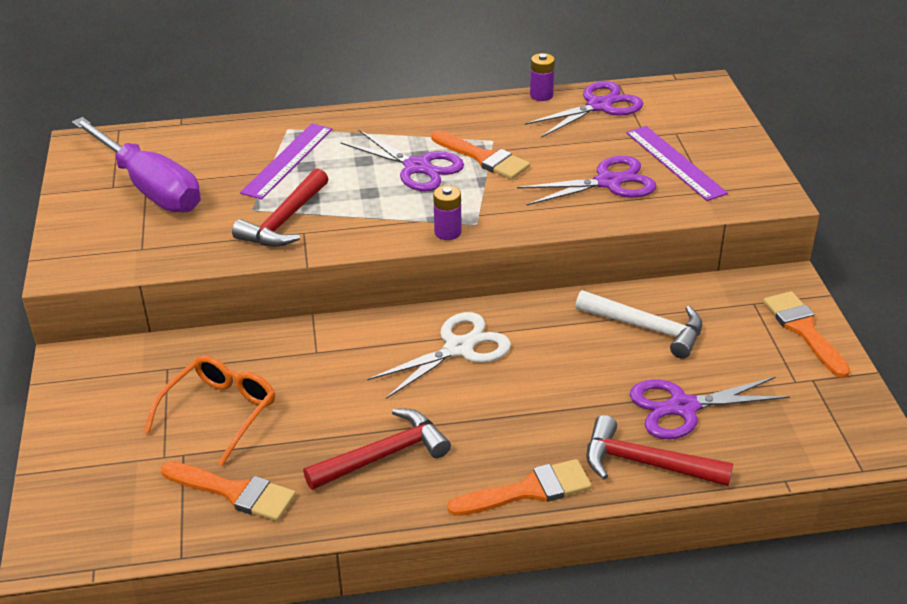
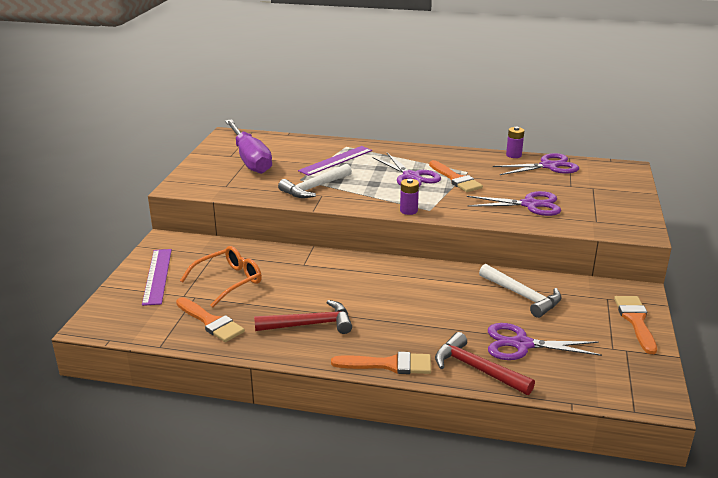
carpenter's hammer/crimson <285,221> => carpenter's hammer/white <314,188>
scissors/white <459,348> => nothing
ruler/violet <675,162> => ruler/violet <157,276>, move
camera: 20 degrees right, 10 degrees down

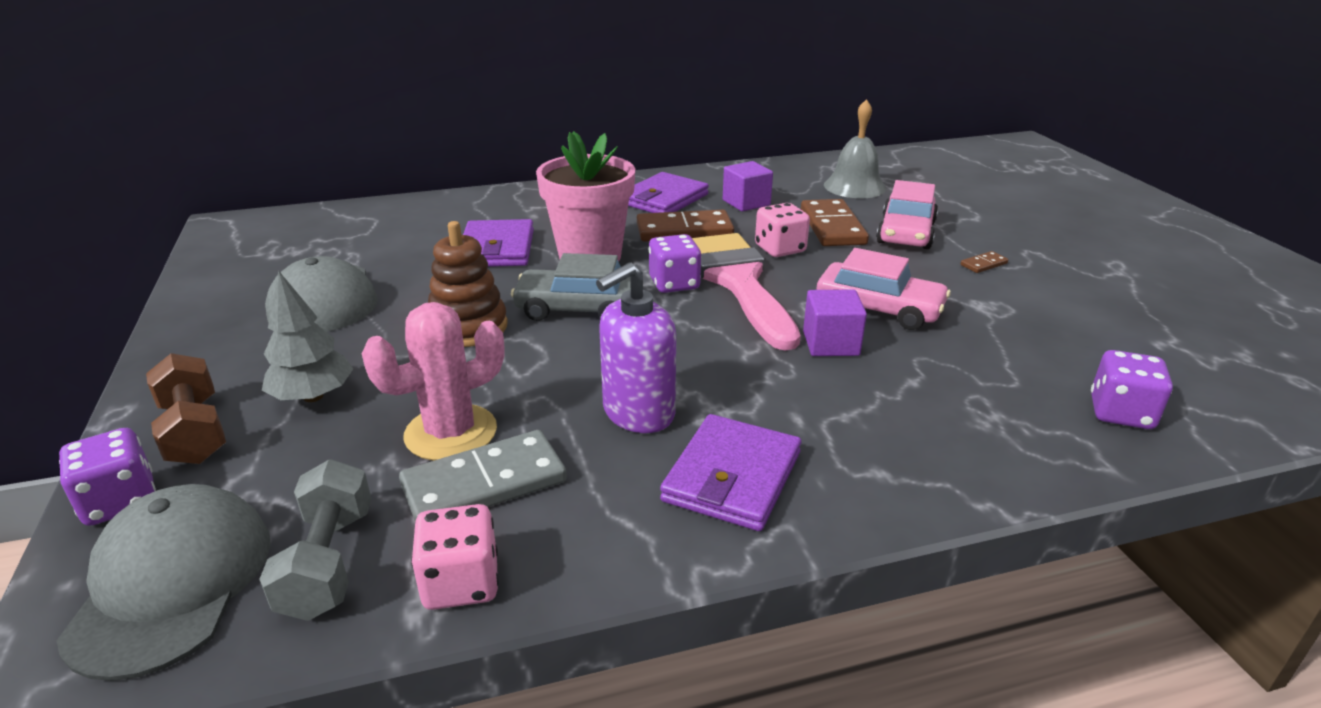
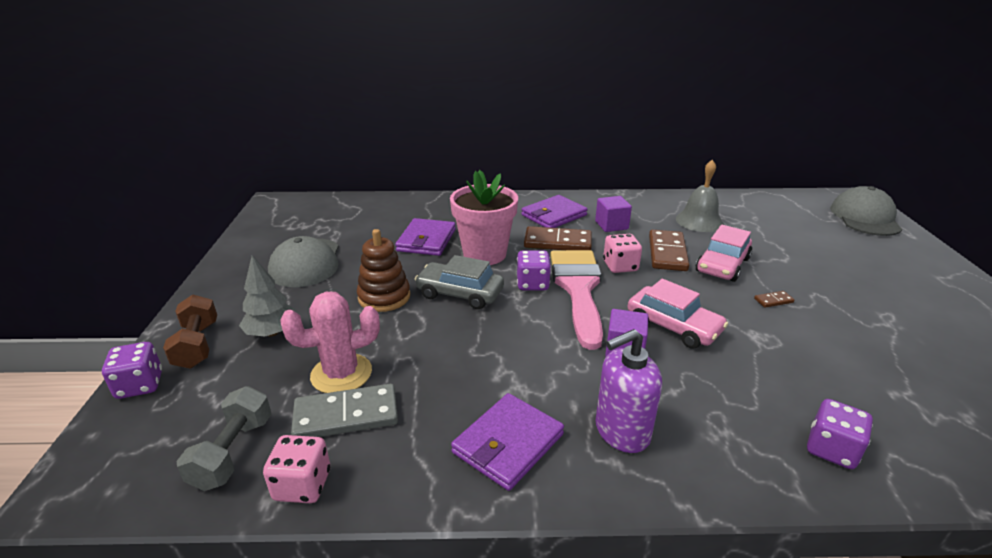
peaked cap/ash-grey <172,583> => peaked cap/ash-grey <865,217>, move
pump bottle/violet <638,413> => pump bottle/violet <621,432>, move
camera: 15 degrees right, 0 degrees up

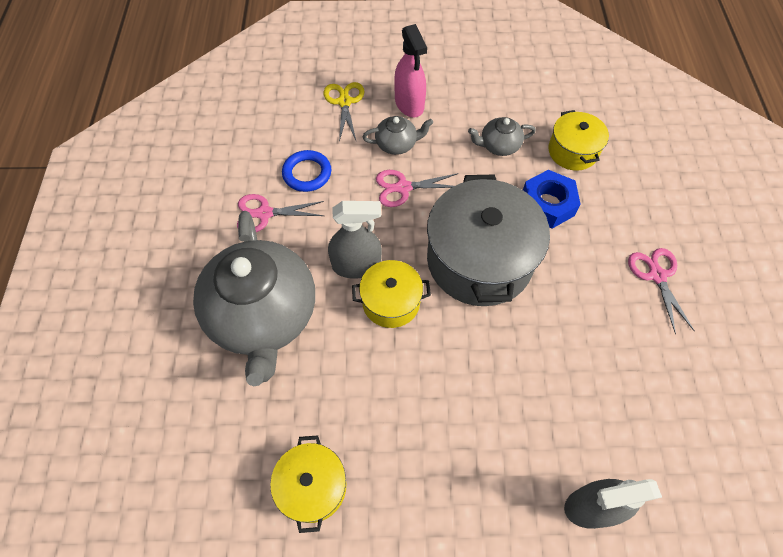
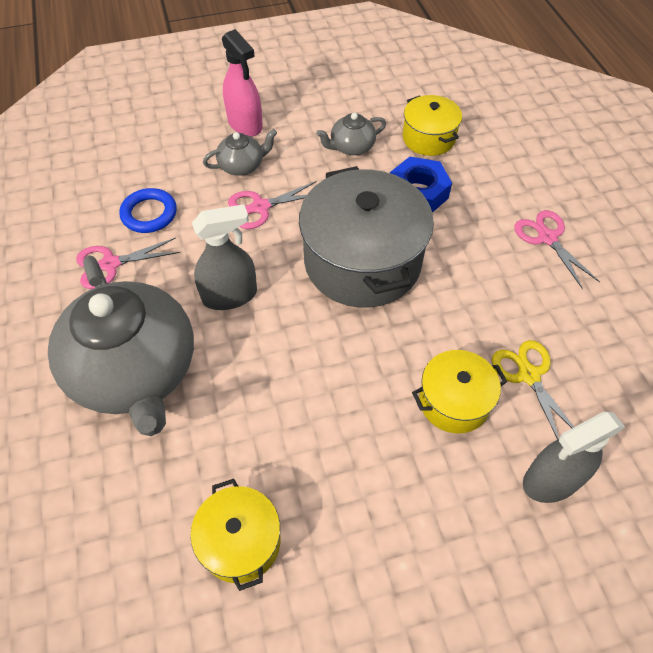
scissors/yellow <344,102> => scissors/yellow <528,375>, move
stockpot/yellow <391,302> => stockpot/yellow <454,401>, move
camera: 15 degrees left, 5 degrees down

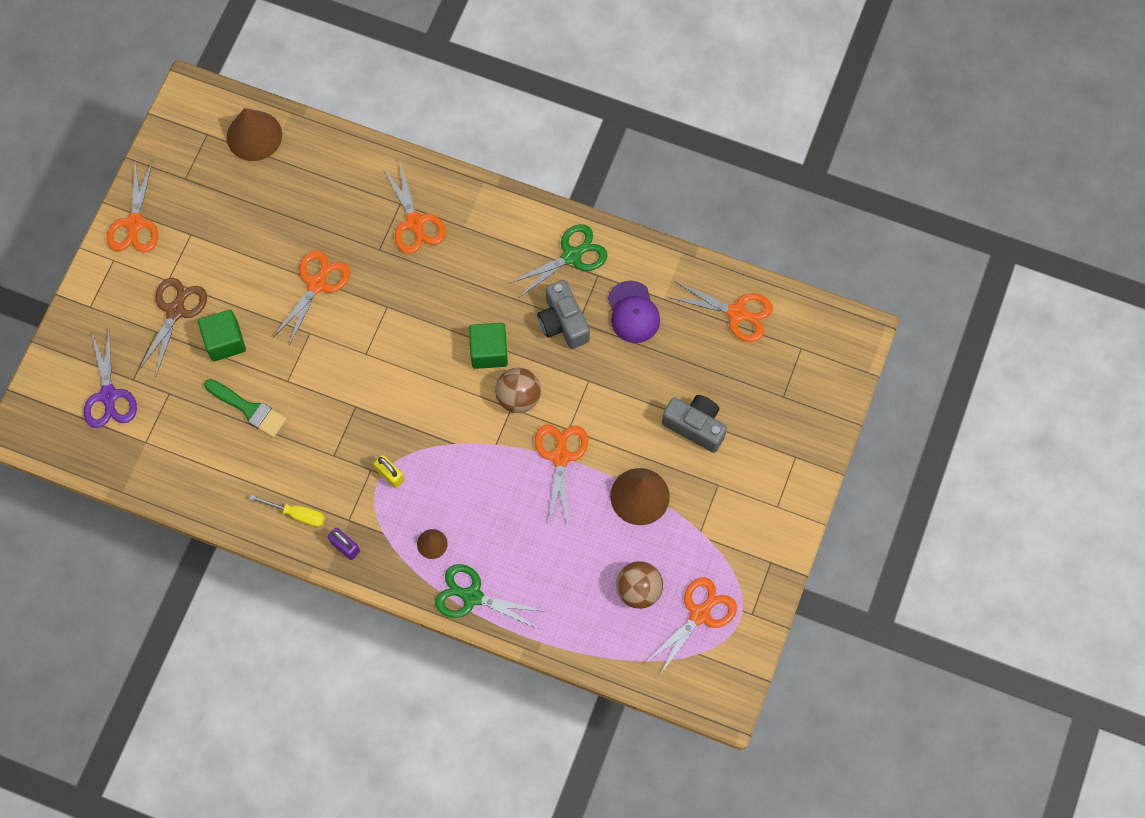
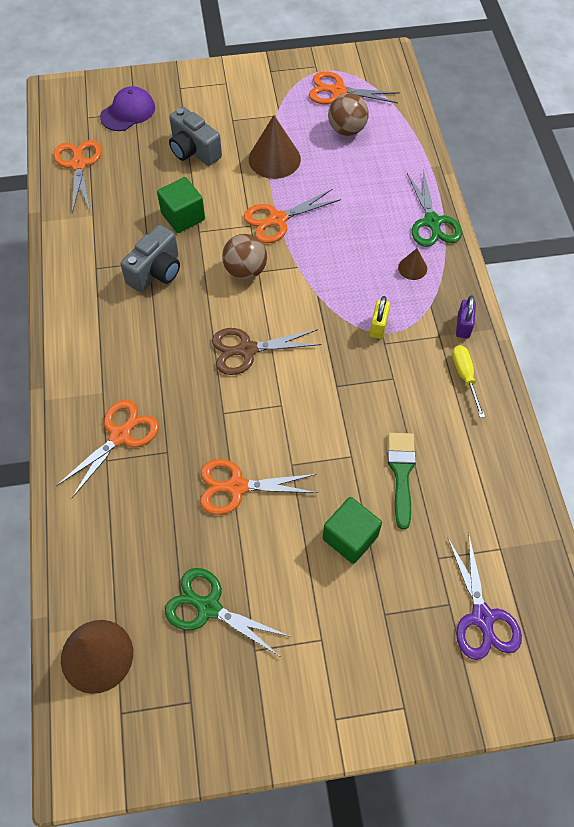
scissors/violet <109,396> => scissors/violet <482,617>, 120 degrees clockwise
scissors/orange-coloured <135,223> => nothing
scissors/brown <175,311> => scissors/brown <247,350>, move
block/emerald <489,351> => block/emerald <183,216>, move
scissors/emerald <572,256> => scissors/emerald <209,607>, move
peaked cap/violet <633,312> => peaked cap/violet <128,112>, move
camera/ash-grey <695,426> => camera/ash-grey <194,150>, 45 degrees counterclockwise
camera: 120 degrees left, 10 degrees down

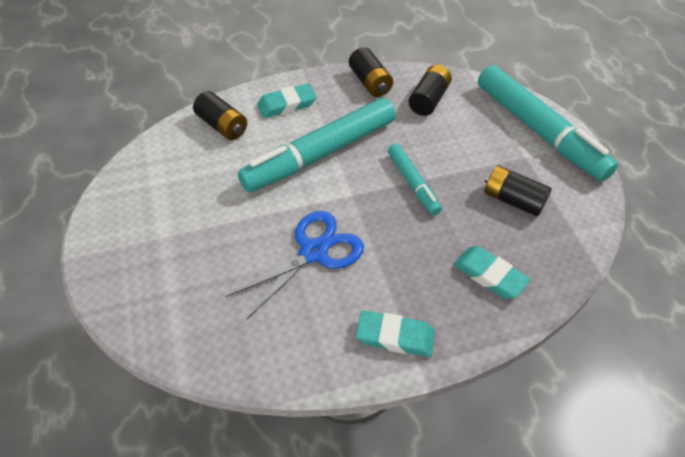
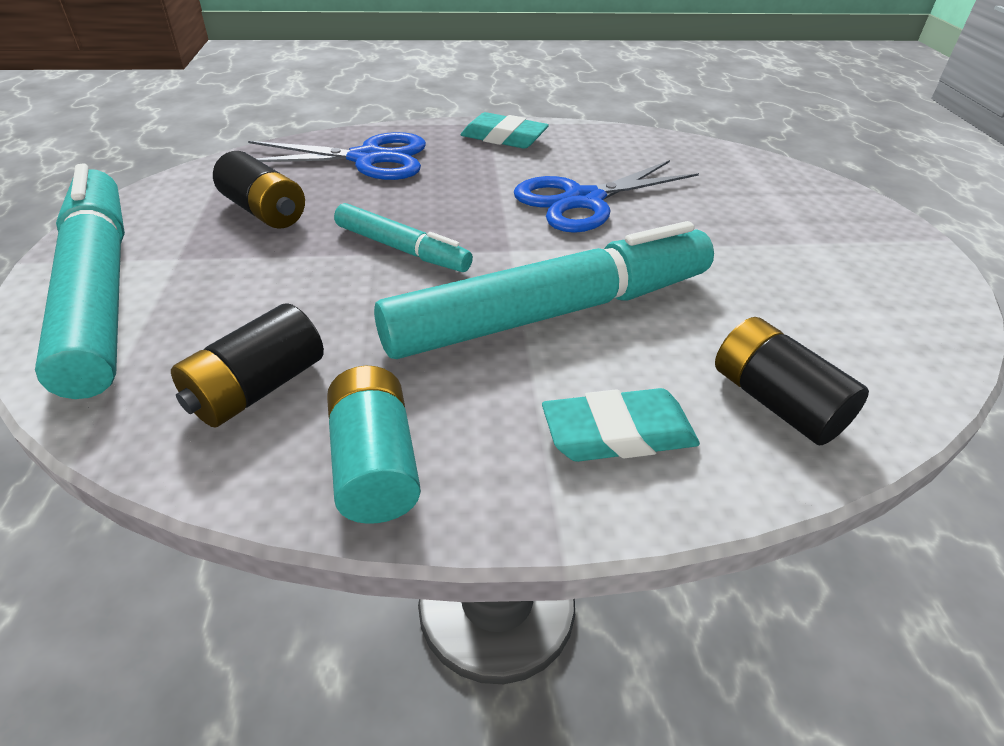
AA battery/ebony <370,82> => AA battery/teal <374,464>
felt pen/teal <413,183> => felt pen/teal <402,249>, 135 degrees clockwise
eraser/teal <489,275> => scissors/royal blue <367,158>
camera: 170 degrees left, 10 degrees down

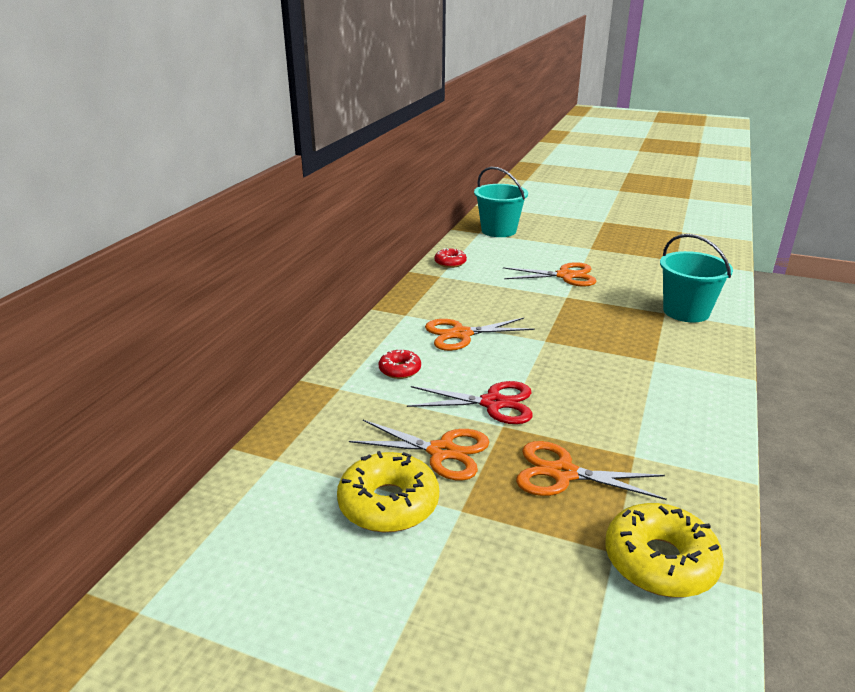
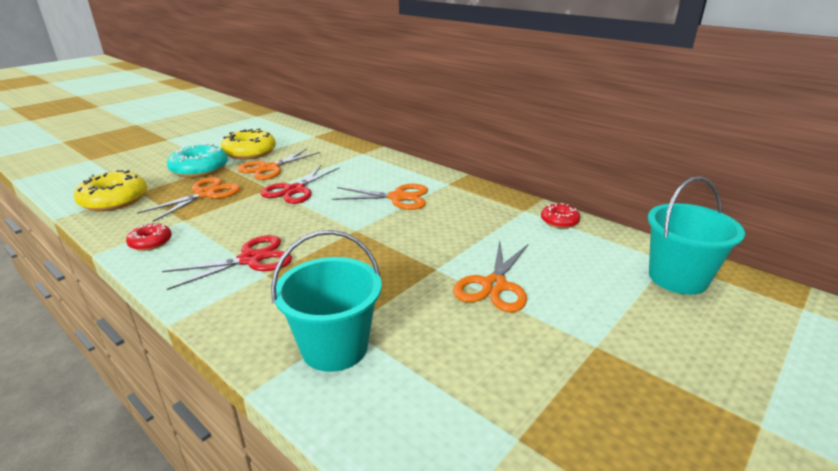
donut/crimson <400,370> => donut/crimson <150,242>, move
scissors/orange-coloured <461,334> => scissors/orange-coloured <397,197>, 90 degrees clockwise
nothing => scissors/crimson <251,259>
nothing => donut/teal <199,169>
camera: 110 degrees right, 0 degrees up

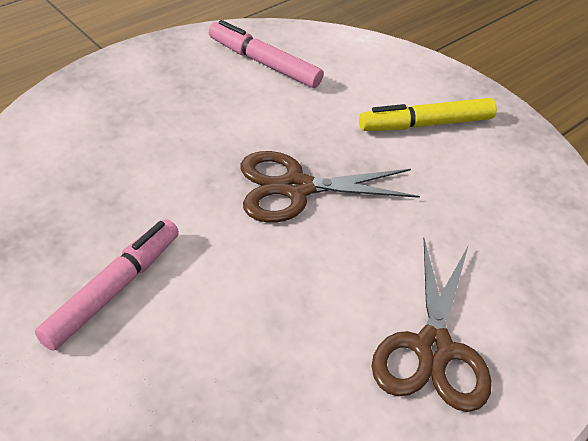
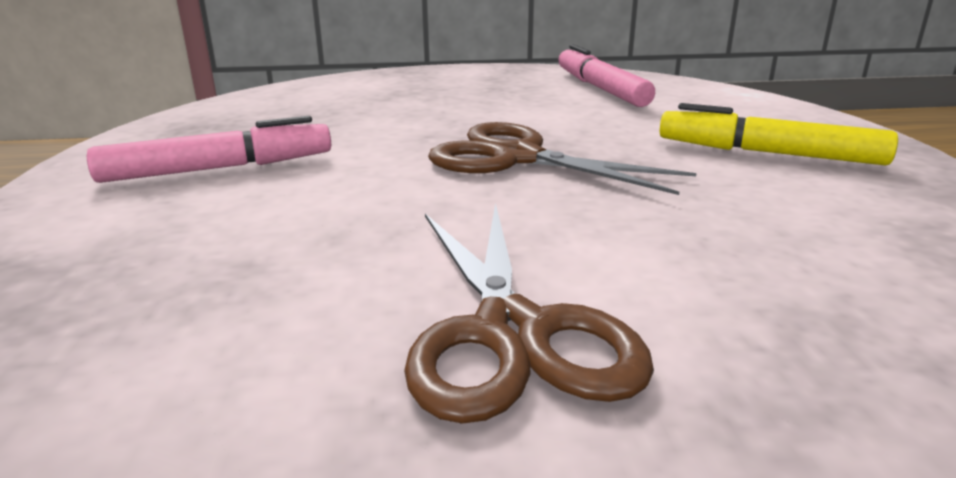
scissors/brown <433,349> => scissors/brown <511,332>, 60 degrees counterclockwise
camera: 40 degrees right, 20 degrees down

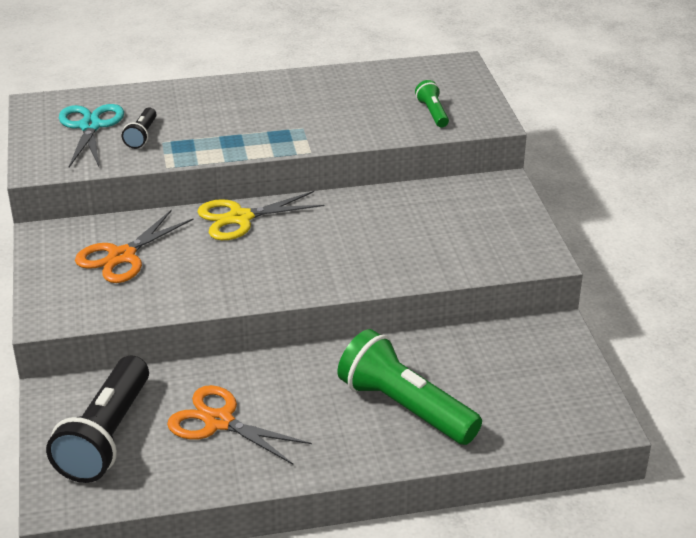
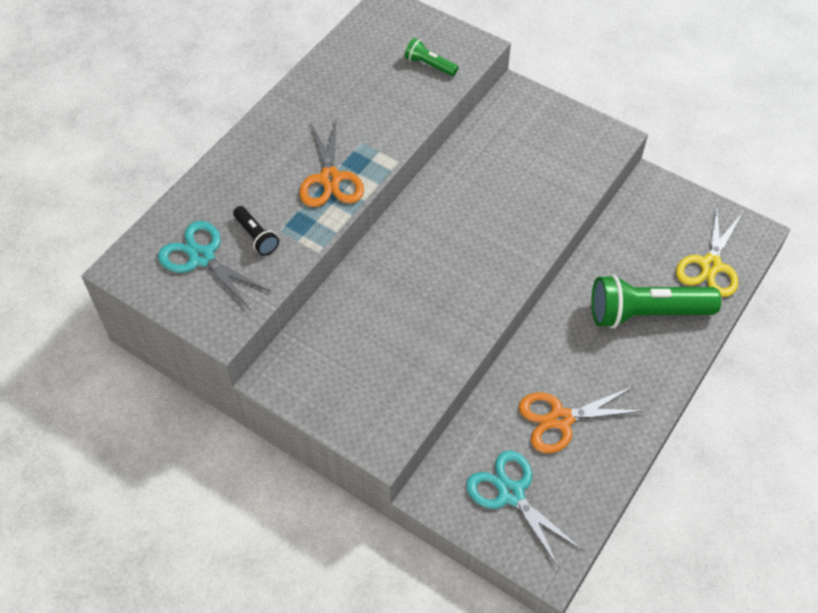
pocket torch/ebony <106,437> => scissors/teal <511,493>
scissors/orange-coloured <122,256> => scissors/orange-coloured <330,179>, move
scissors/yellow <240,218> => scissors/yellow <710,265>, move
camera: 45 degrees left, 20 degrees up

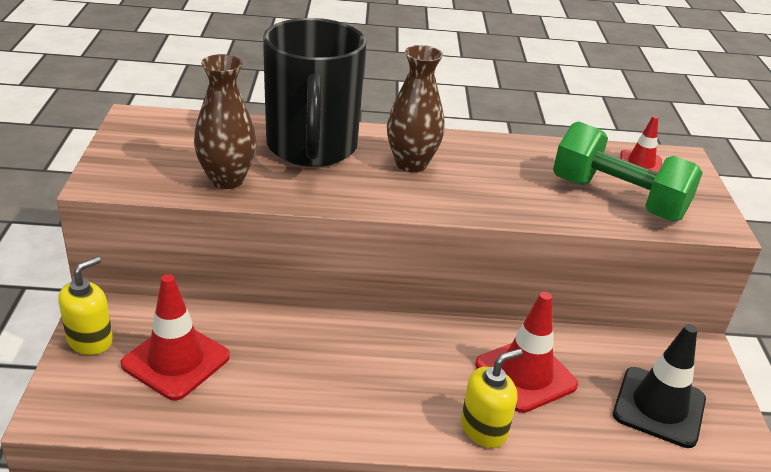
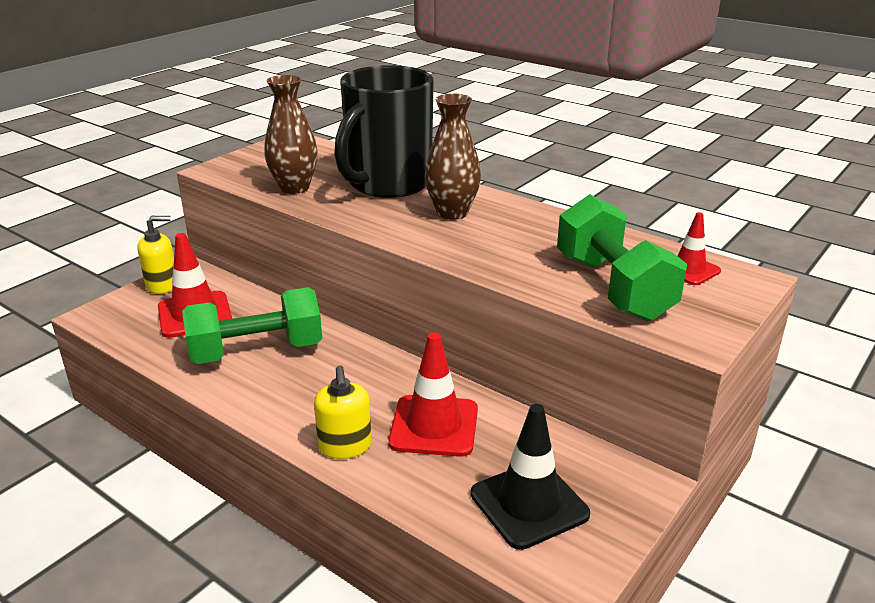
pump bottle/yellow <484,429> => pump bottle/yellow <345,446>, 75 degrees clockwise
nothing => hand weight/emerald <256,351>
camera: 40 degrees right, 5 degrees down

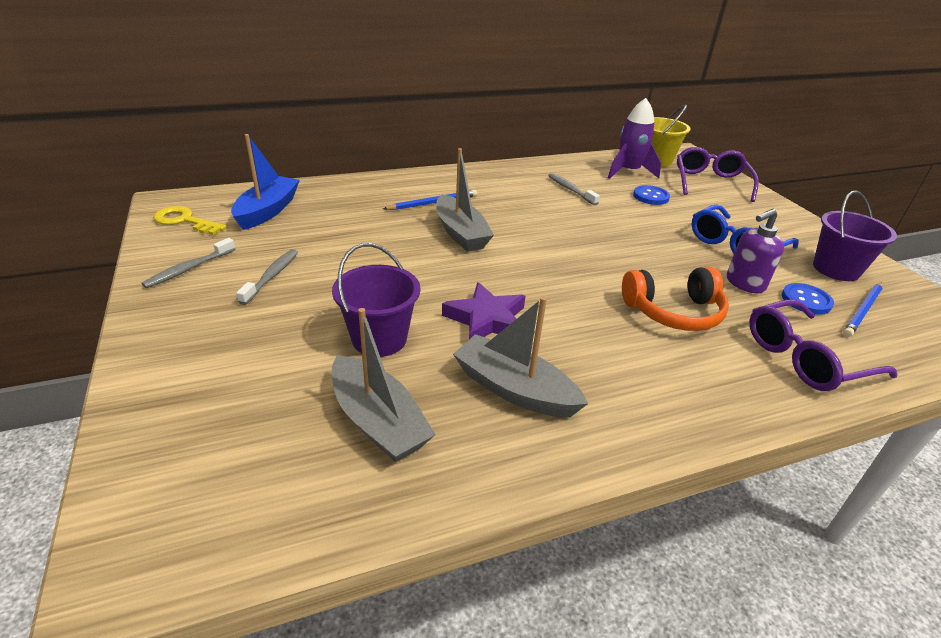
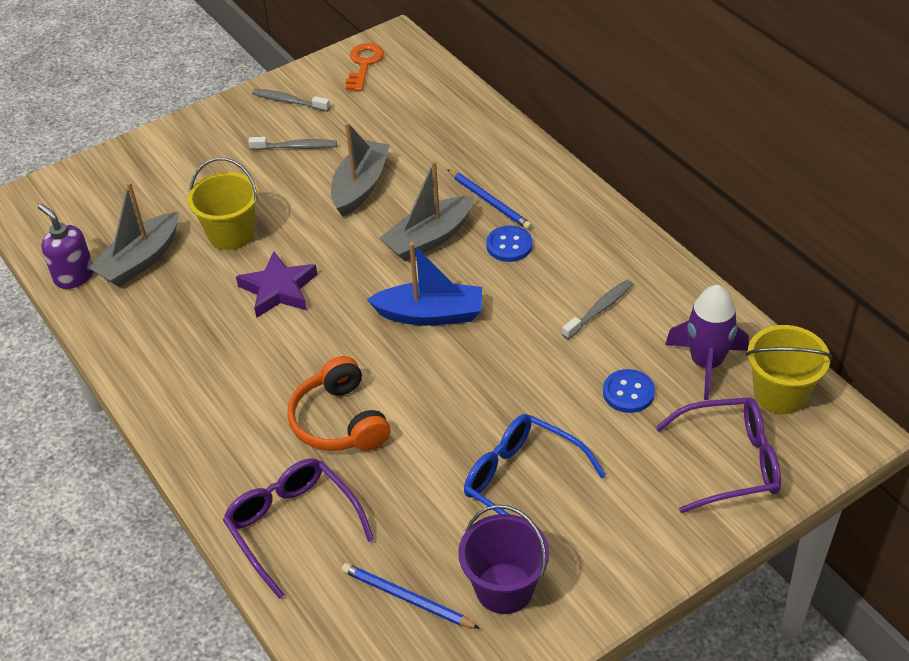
latchkey/yellow <185,221> => latchkey/orange-coloured <364,64>
sailboat/royal blue <268,211> => sailboat/royal blue <430,314>, move
sand bucket/violet <379,339> => sand bucket/yellow <231,234>
sailboat/ash-grey <514,389> => sailboat/ash-grey <360,186>, move
pump bottle/violet <744,283> => pump bottle/violet <74,276>, move
shirt button/royal blue <806,300> => shirt button/royal blue <509,245>, move
camera: 80 degrees right, 10 degrees up

